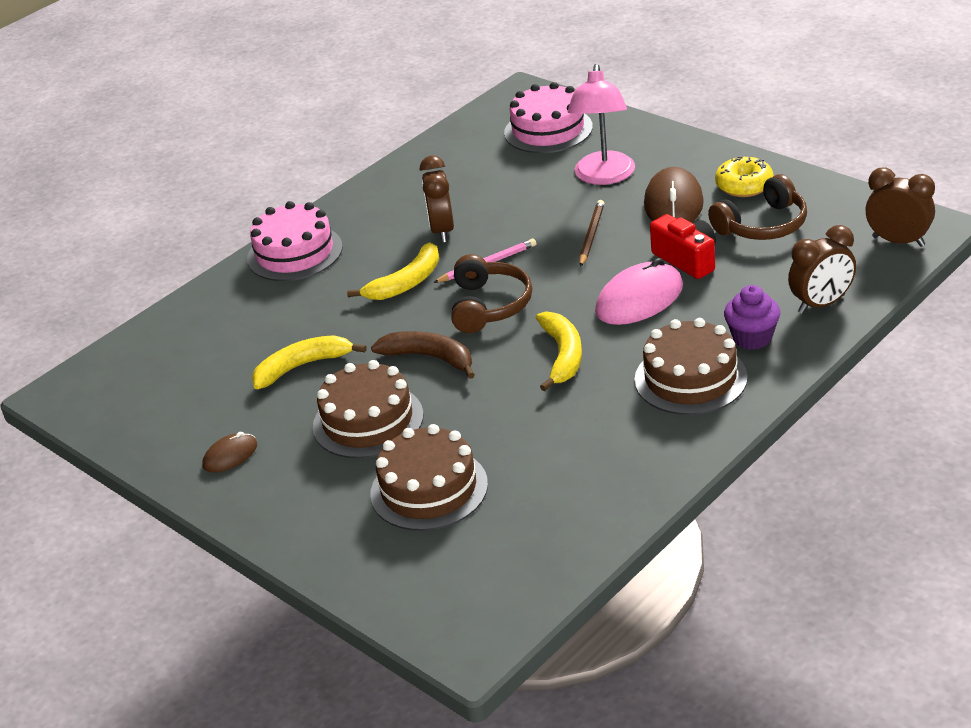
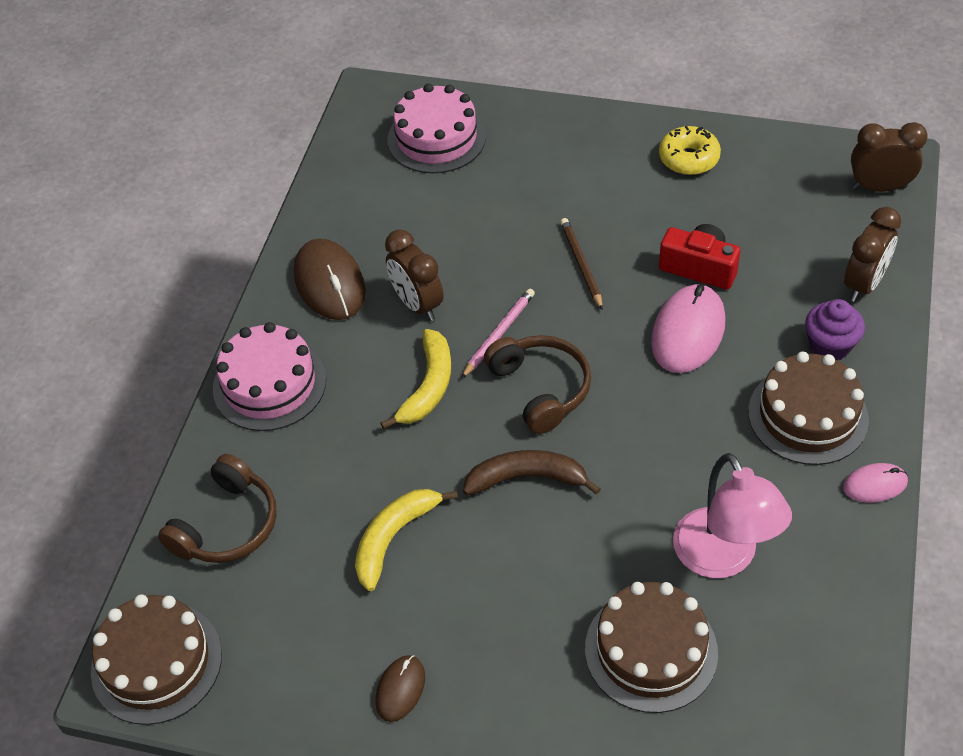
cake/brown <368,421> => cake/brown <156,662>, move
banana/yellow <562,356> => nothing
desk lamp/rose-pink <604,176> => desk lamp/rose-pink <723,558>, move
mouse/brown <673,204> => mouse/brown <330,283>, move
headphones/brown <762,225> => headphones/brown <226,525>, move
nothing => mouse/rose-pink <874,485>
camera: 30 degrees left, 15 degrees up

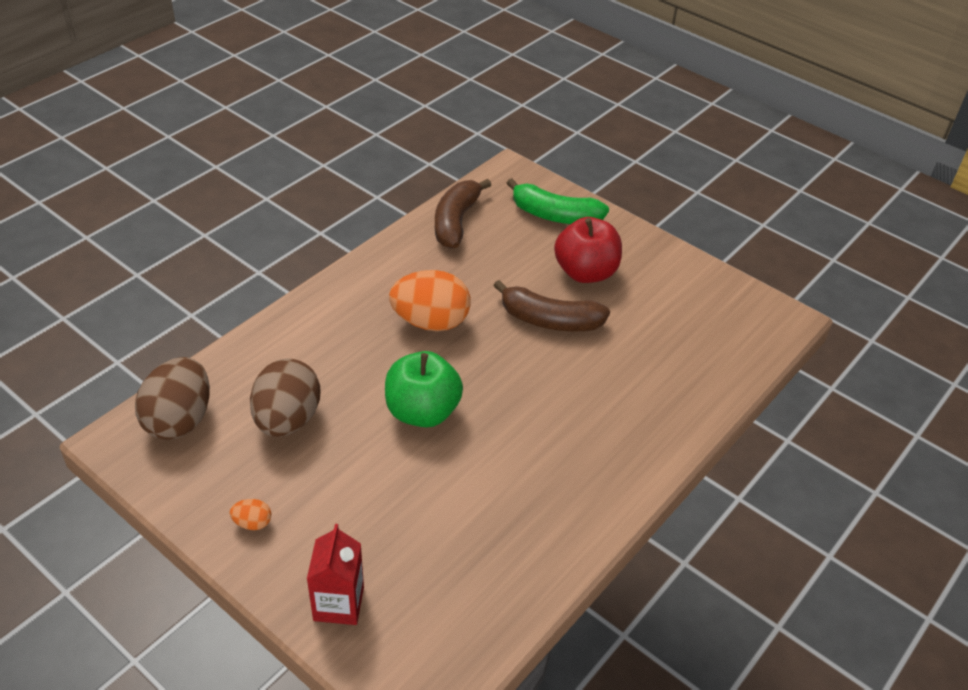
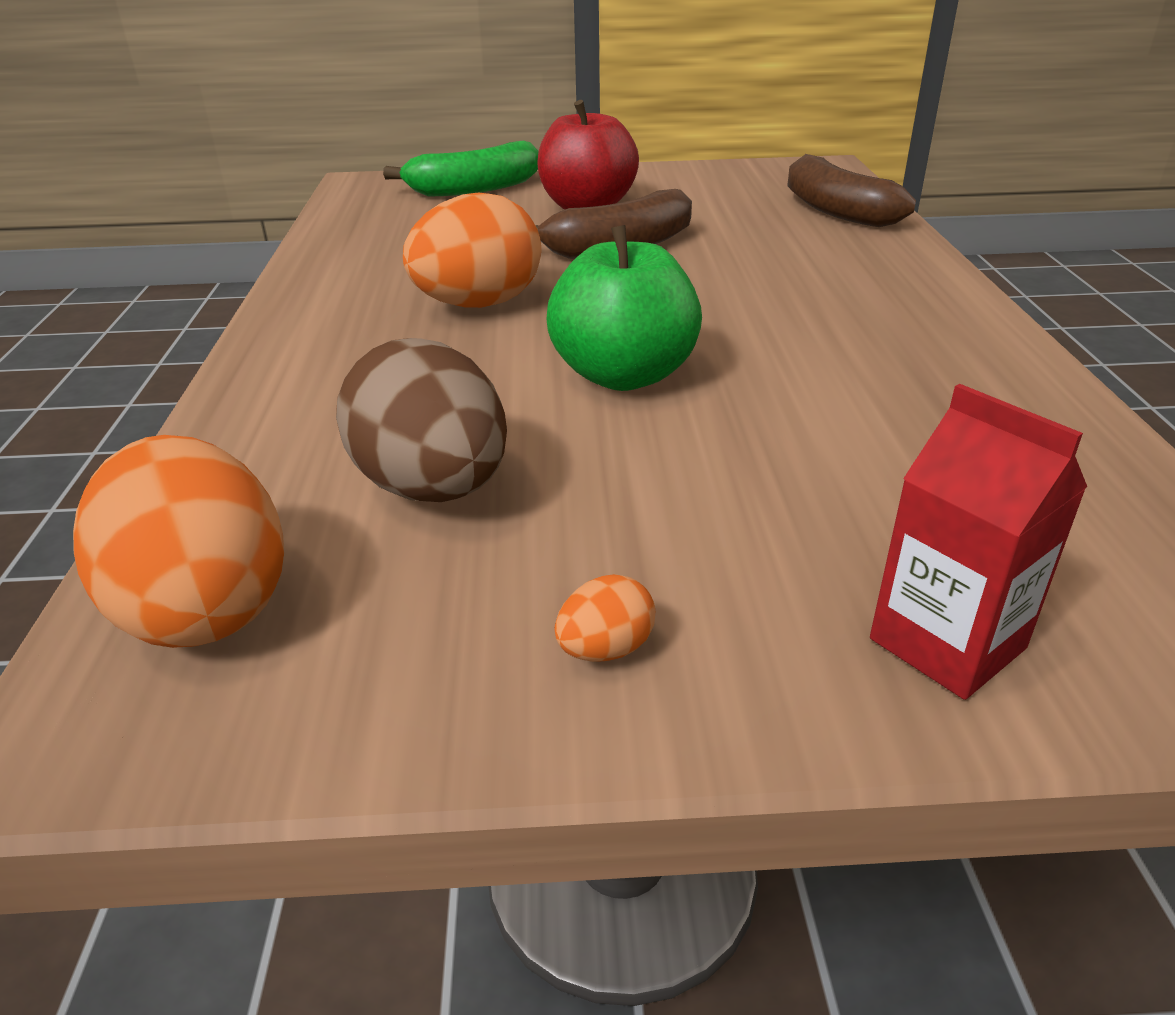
egg shape/brown <179,420> => egg shape/orange-coloured <205,607>
banana/brown <456,221> => banana/brown <835,210>, move
camera: 40 degrees left, 10 degrees down

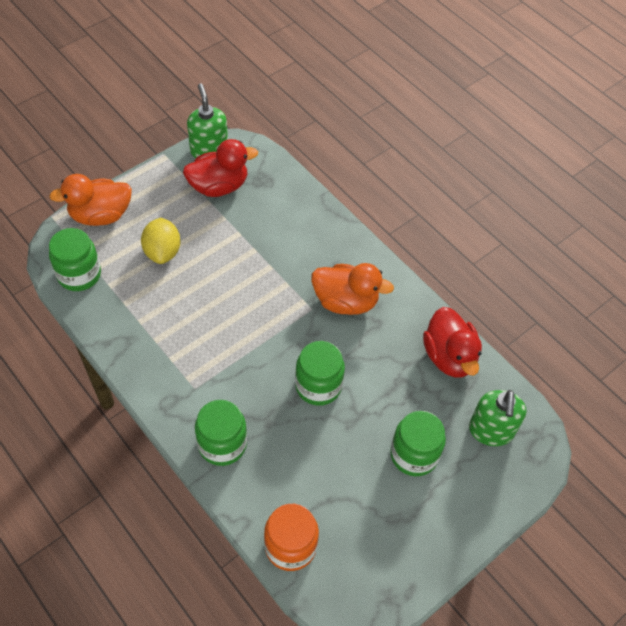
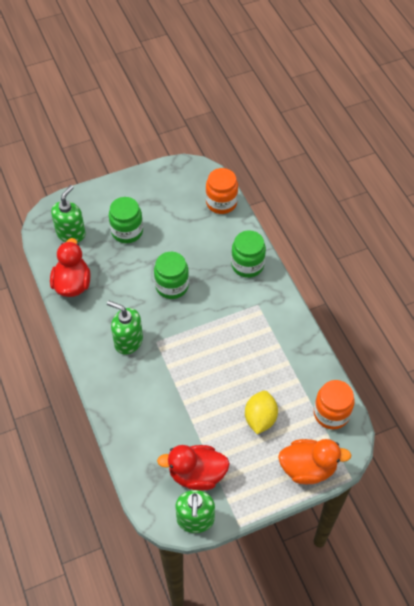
jar/emerald <79,274> => jar/orange-coloured <331,413>
toy duck/orange-coloured <346,301> => pump bottle/emerald <128,341>
camera: 160 degrees left, 0 degrees up

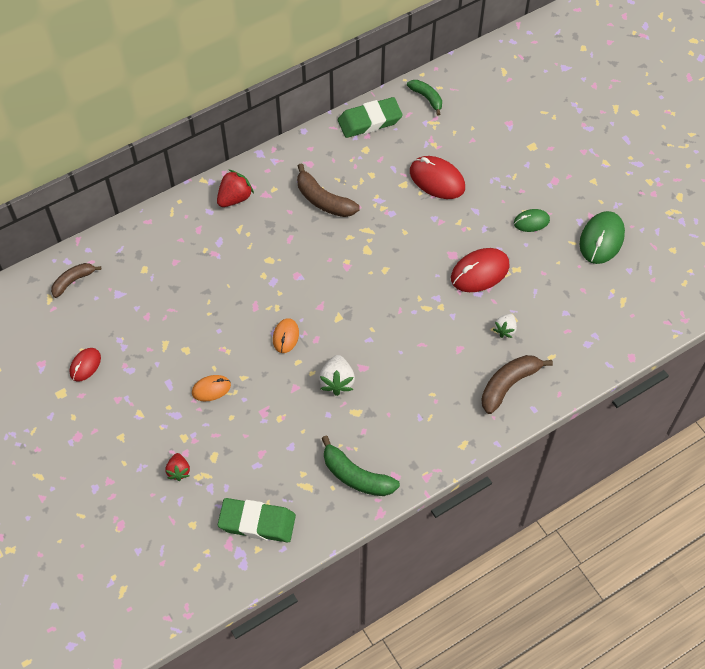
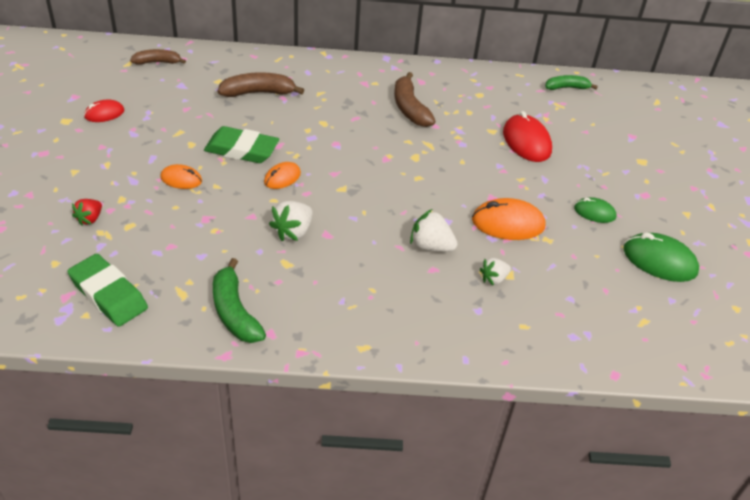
strawberry/crimson <235,198> => nothing
eraser/emerald <369,121> => eraser/emerald <241,150>, move
banana/emerald <427,98> => banana/emerald <567,87>, 90 degrees counterclockwise
mouse/crimson <479,272> => mouse/orange-coloured <508,223>
banana/brown <508,385> => banana/brown <258,92>, move
mouse/emerald <601,239> => mouse/emerald <659,261>, 60 degrees clockwise
nothing => strawberry/white <430,246>
camera: 30 degrees right, 15 degrees down

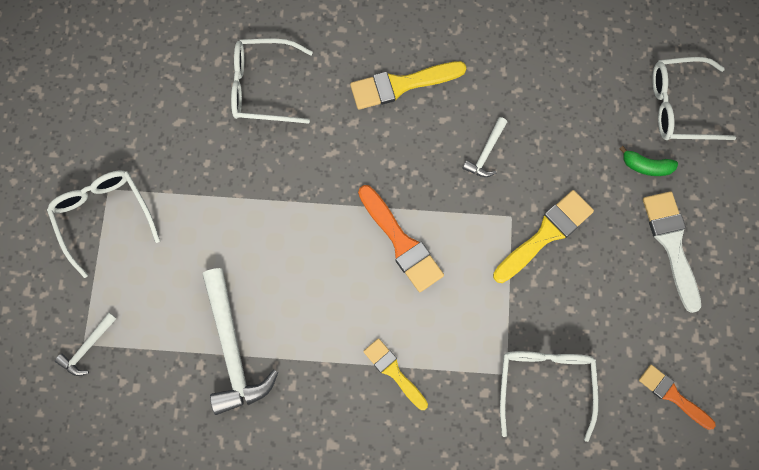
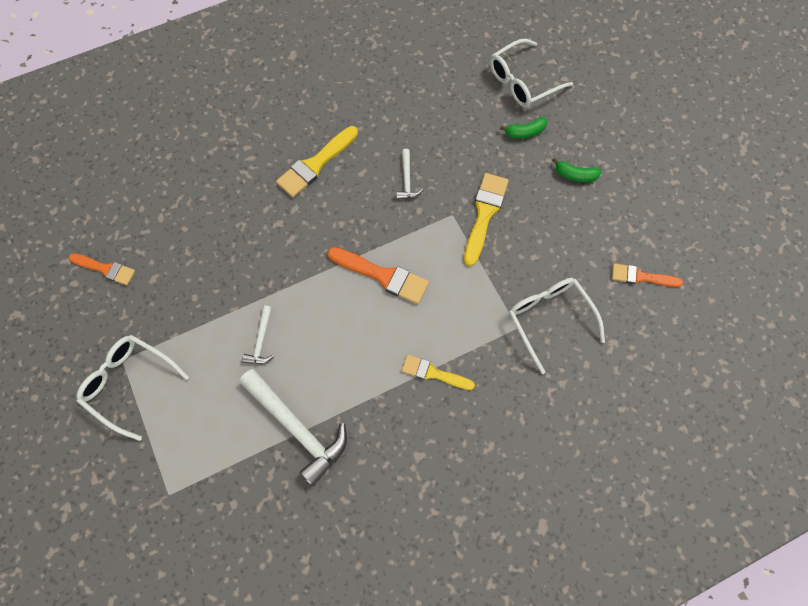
carpenter's hammer/white <87,347> => carpenter's hammer/white <261,340>, move
glasses/white <262,87> => nothing
paint brush/white <671,244> => banana/emerald <575,175>
nothing => paint brush/orange-coloured <105,269>
camera: 30 degrees left, 5 degrees down

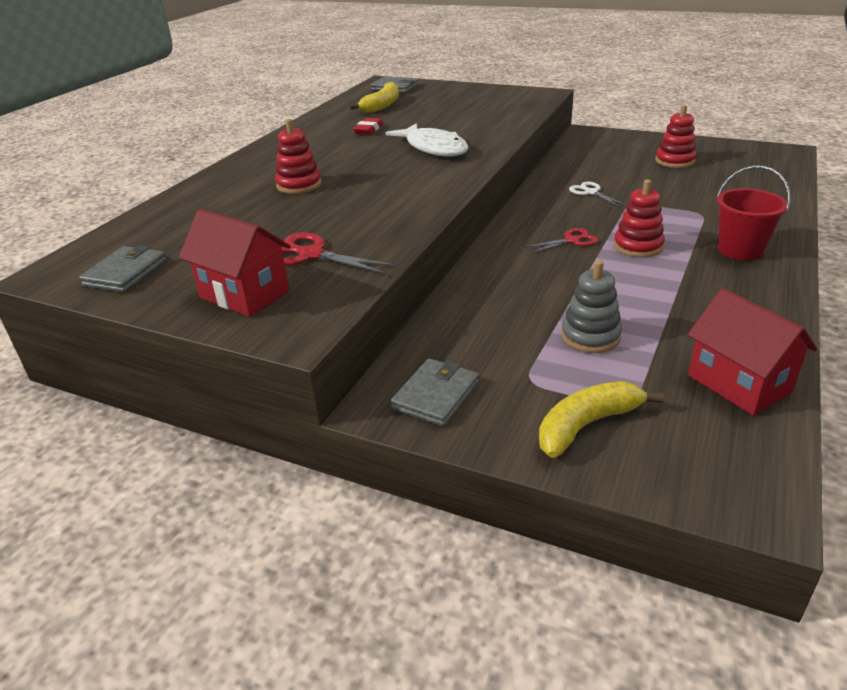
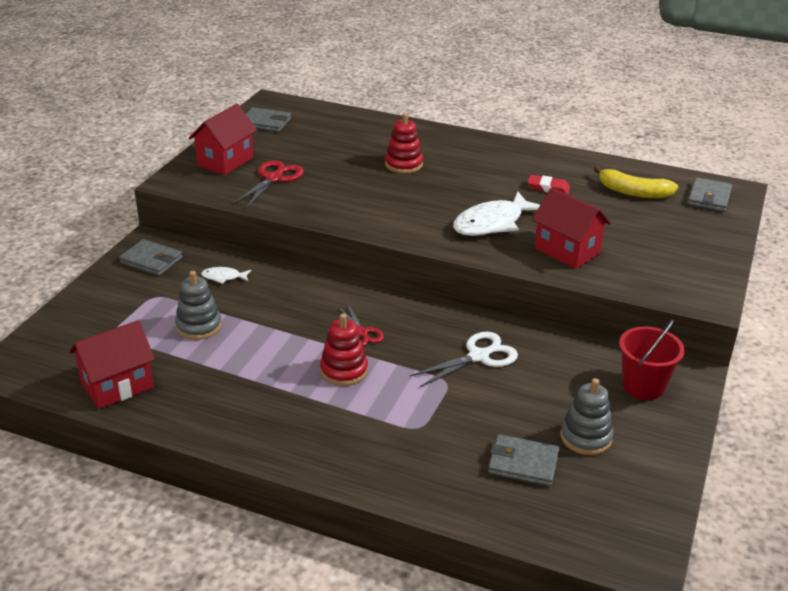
banana/yellow <587,425> => nothing
scissors/white <591,192> => scissors/white <478,356>, x1.52
stacking rings/crimson <674,161> => stacking rings/ash-grey <585,437>
sand bucket/crimson <740,250> => sand bucket/crimson <643,386>, move
nothing => toy fish/white <223,277>
nothing => billfold/ash-grey <523,463>
nothing => toy house/crimson <567,251>
camera: 85 degrees right, 0 degrees up

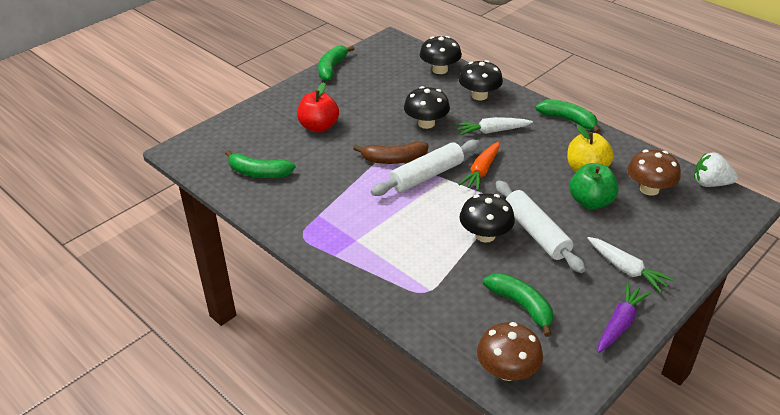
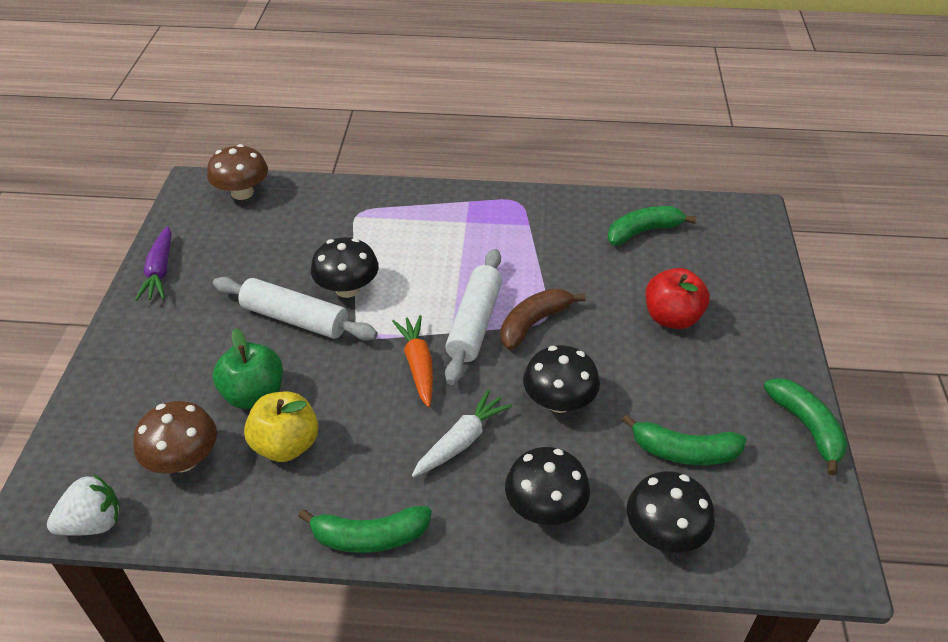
banana/emerald <521,306> => banana/emerald <684,451>, move
carrot/white <626,269> => nothing
camera: 140 degrees right, 5 degrees up

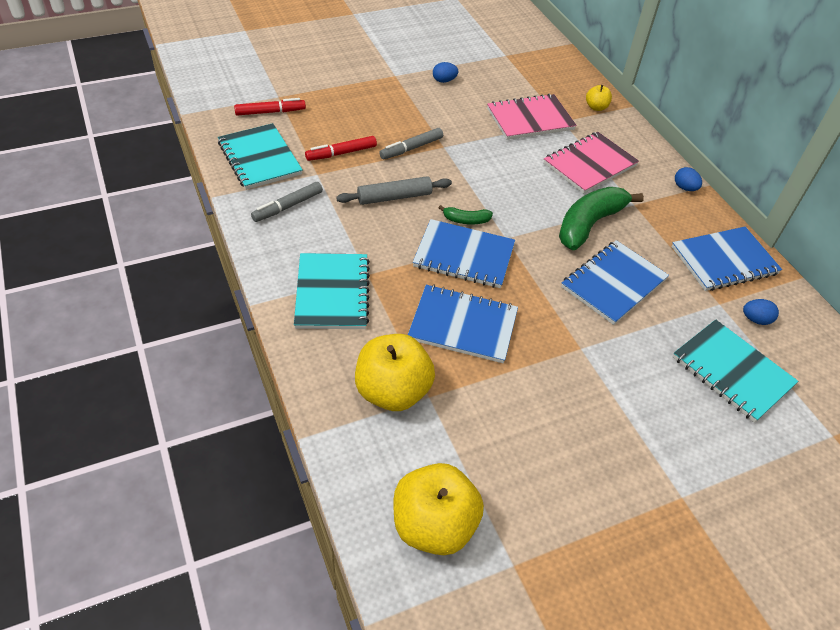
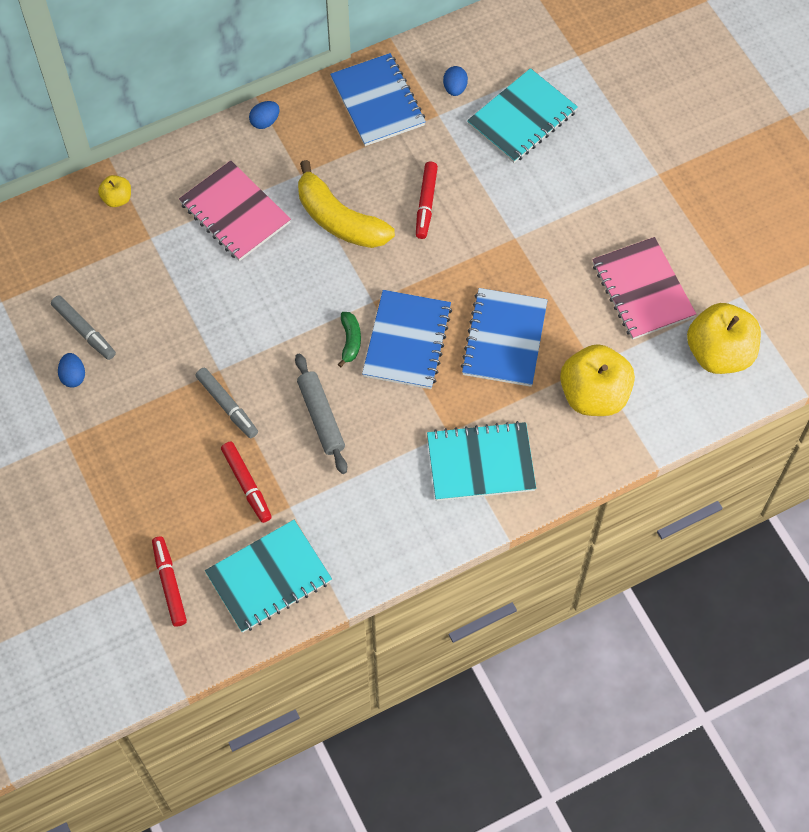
felt pen/ash-grey <288,206> => felt pen/ash-grey <84,331>, move
notepad/rose-pink <530,119> => notepad/rose-pink <642,290>, move
banana/emerald <589,224> => banana/yellow <339,219>
notepad/royal blue <613,284> => felt pen/crimson <426,203>
camera: 90 degrees left, 15 degrees up

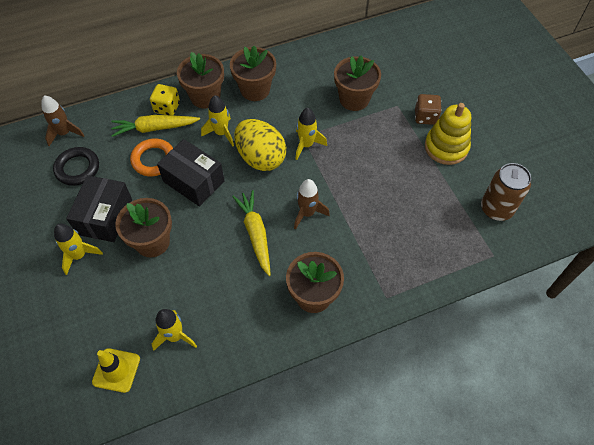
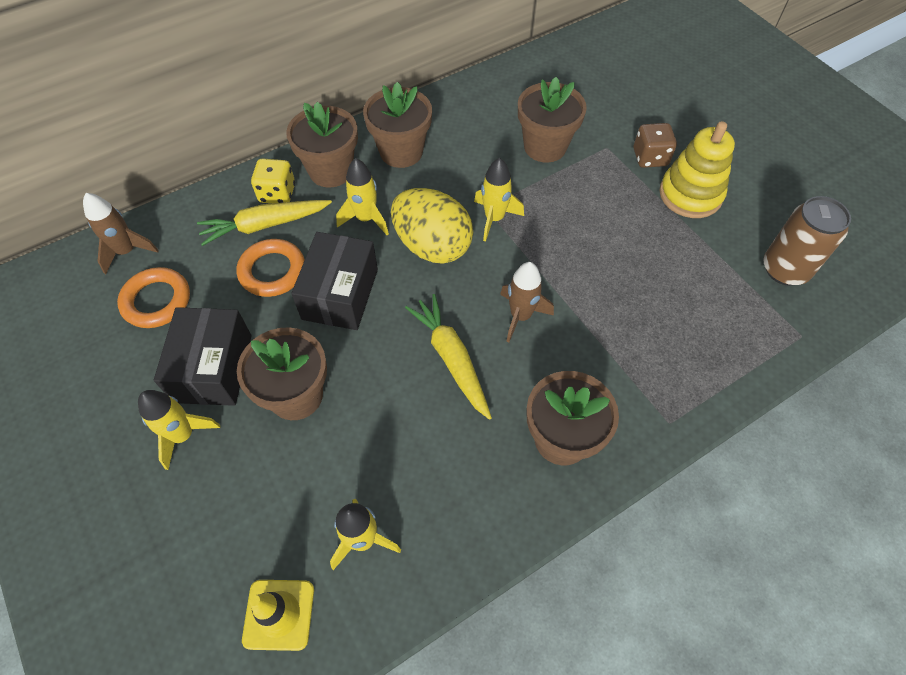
ring/ebony <77,168> => ring/orange-coloured <156,301>
box/ebony <193,181> => box/ebony <340,294>, 75 degrees clockwise
camera: 10 degrees left, 0 degrees up

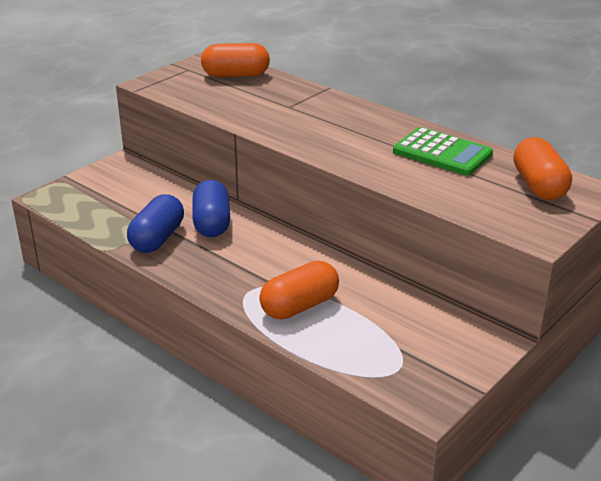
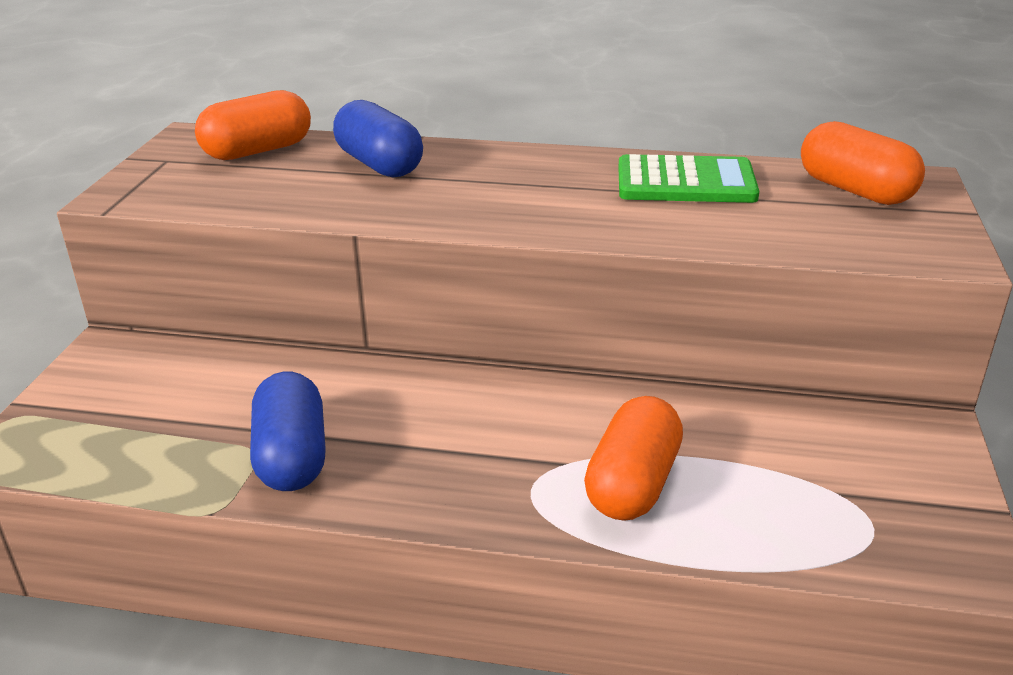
pill shape/royal blue <212,223> => pill shape/royal blue <379,164>, move
camera: 30 degrees left, 0 degrees up

